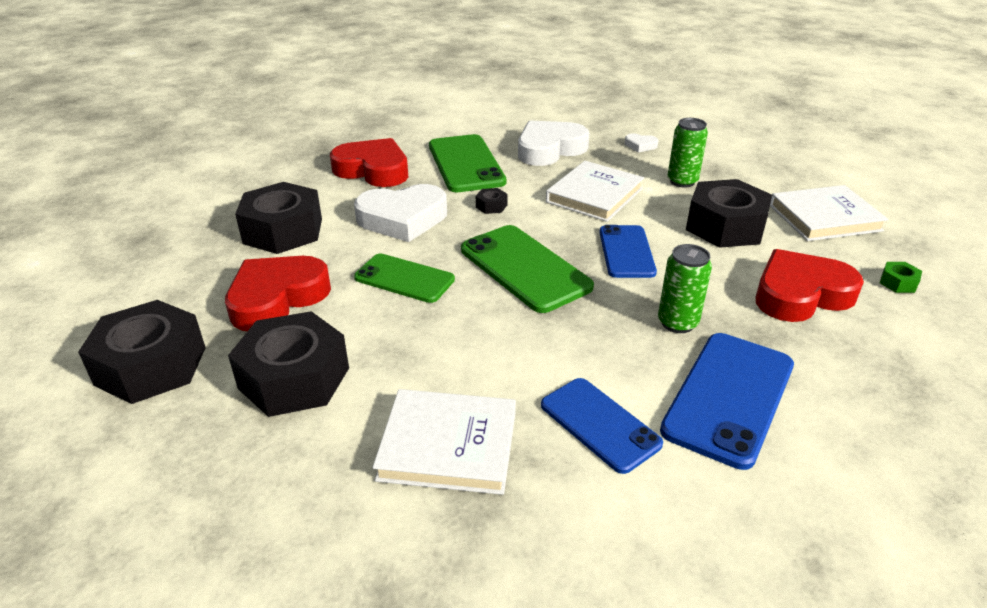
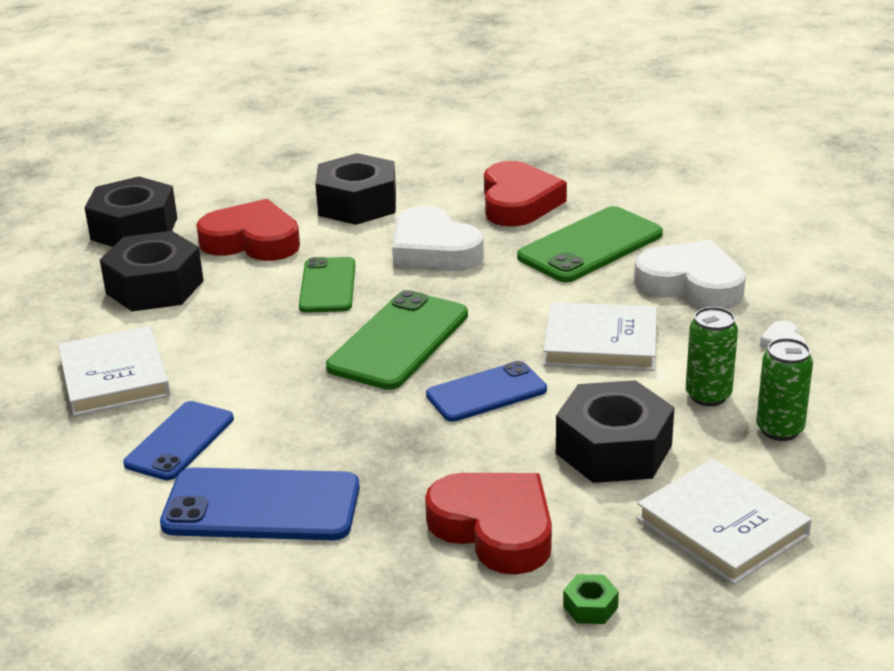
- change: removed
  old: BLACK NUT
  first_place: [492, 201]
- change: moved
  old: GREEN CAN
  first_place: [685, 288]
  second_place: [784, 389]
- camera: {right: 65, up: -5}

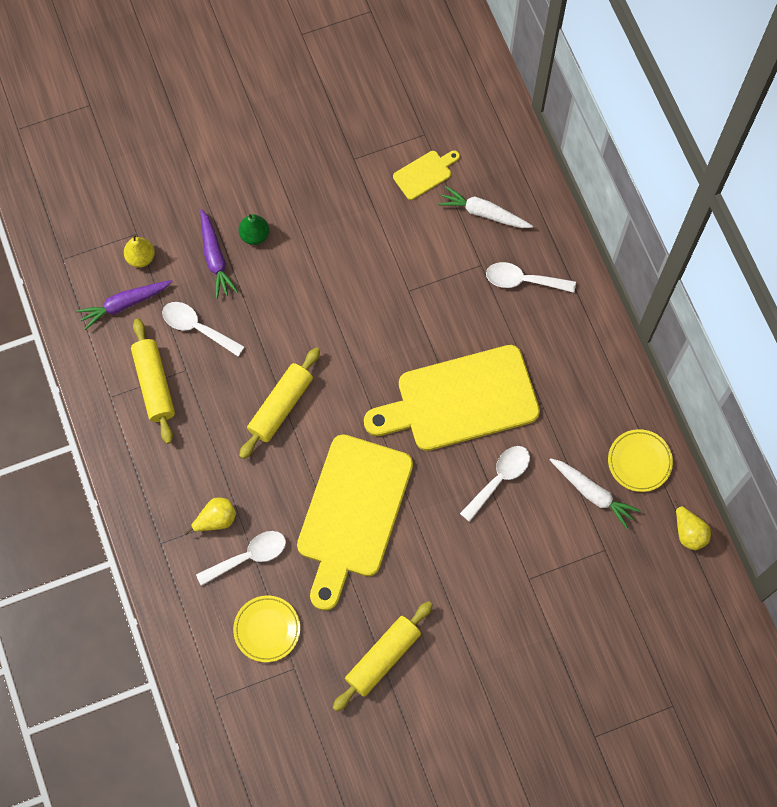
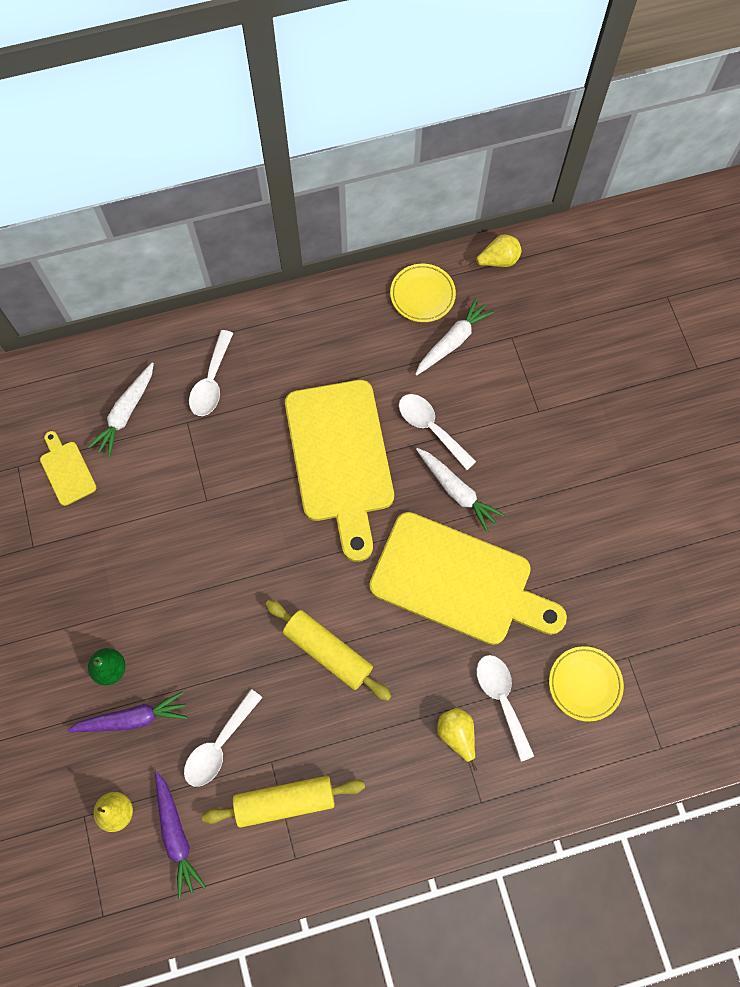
- change: removed
  old: YELLOW ROLLING PIN
  first_place: [383, 656]
- change: added
  new: WHITE CARROT
  second_place: [460, 490]
- camera: {right: -85, up: 0}

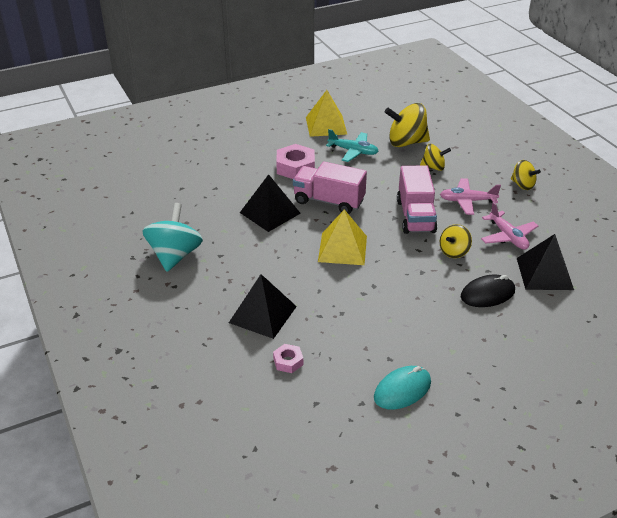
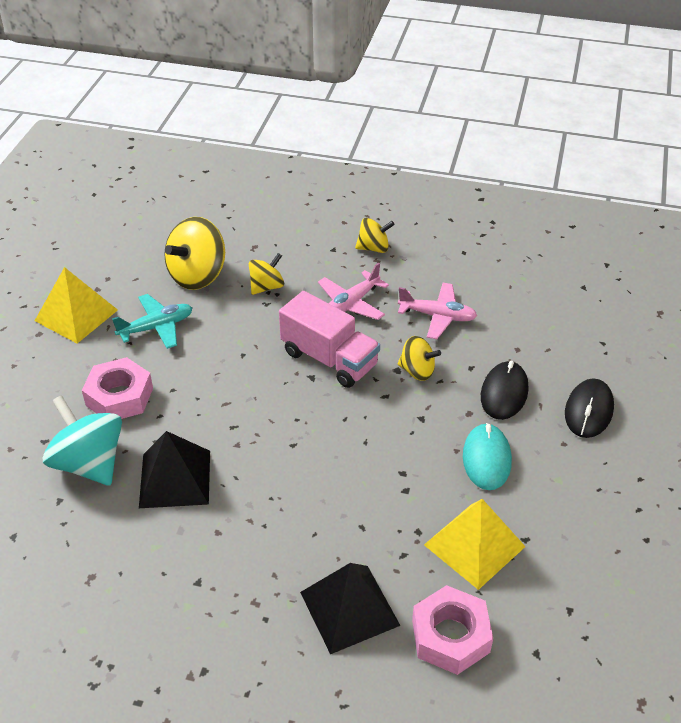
- change: removed
  old: PINK TRUCK
  first_place: [330, 187]
- change: moved
  old: TURQUOISE SPINNING TOP
  first_place: [172, 237]
  second_place: [82, 440]
- change: moved
  old: YELLOW PYRAMID
  first_place: [342, 237]
  second_place: [475, 544]
- change: turned
  old: YELLOW SPINNING TOP
  first_place: [456, 241]
  second_place: [419, 358]
  degrees: -60
- change: removed
  old: BLACK PYRAMID
  first_place: [545, 262]
- change: resized
  old: PINK NUT
  first_place: [288, 358]
  second_place: [452, 630]
  factor: 1.85
- change: moved
  old: TURQUOISE MOUSE
  first_place: [402, 388]
  second_place: [487, 456]
- change: added
  new: BLACK MOUSE
  second_place: [589, 408]
- camera: {right: -50, up: 5}

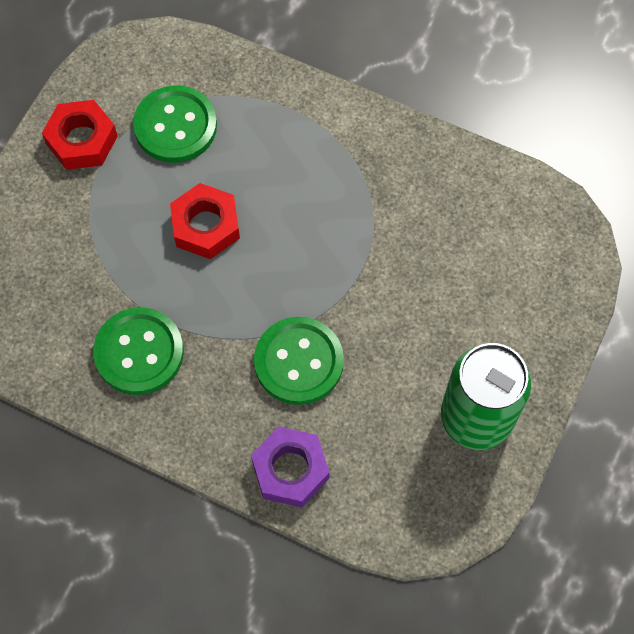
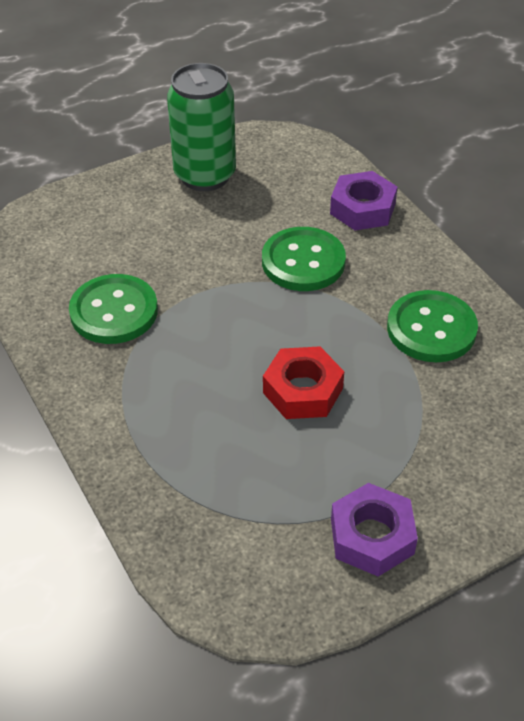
- change: moved
  old: GREEN BUTTON
  first_place: [175, 124]
  second_place: [113, 309]
- change: recoloured
  old: RED NUT
  new: PURPLE NUT
  first_place: [80, 135]
  second_place: [374, 530]
- camera: {right: -145, up: -20}

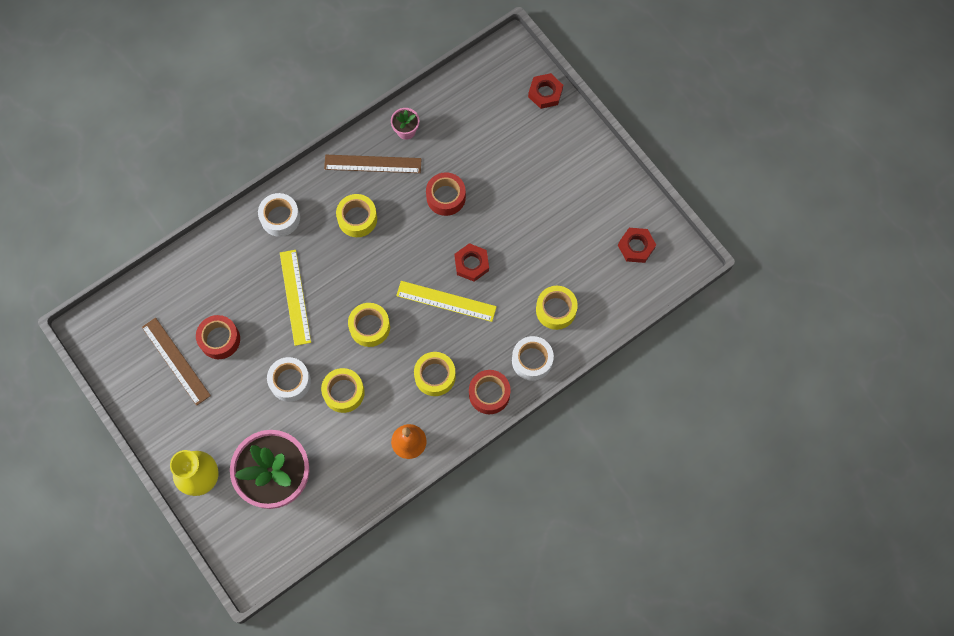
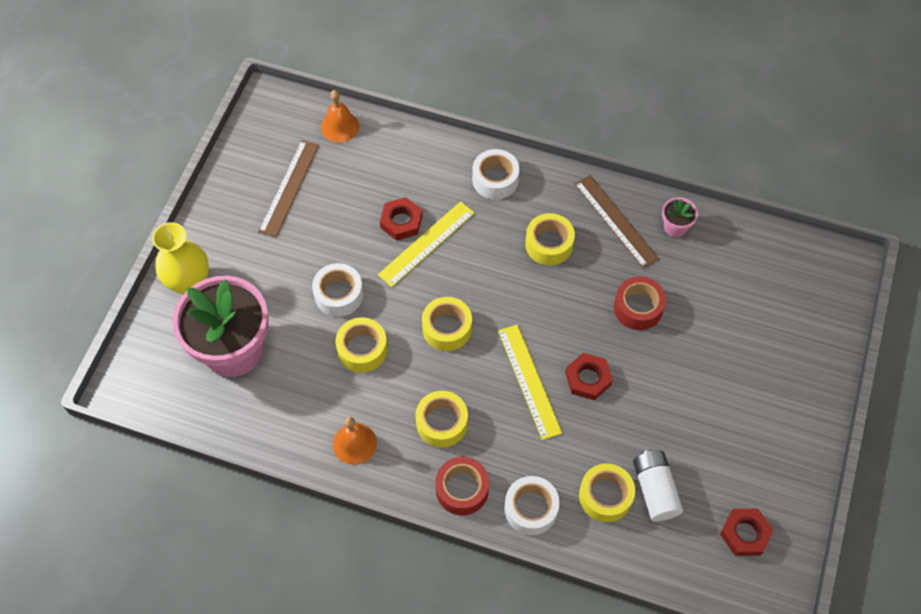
- change: moved
  old: RED NUT
  first_place: [545, 91]
  second_place: [401, 219]
- change: removed
  old: RED TAPE
  first_place: [218, 337]
- change: added
  new: ORANGE BELL
  second_place: [340, 116]
- change: added
  new: WHITE BATTERY
  second_place: [658, 485]
- camera: {right: 55, up: -10}

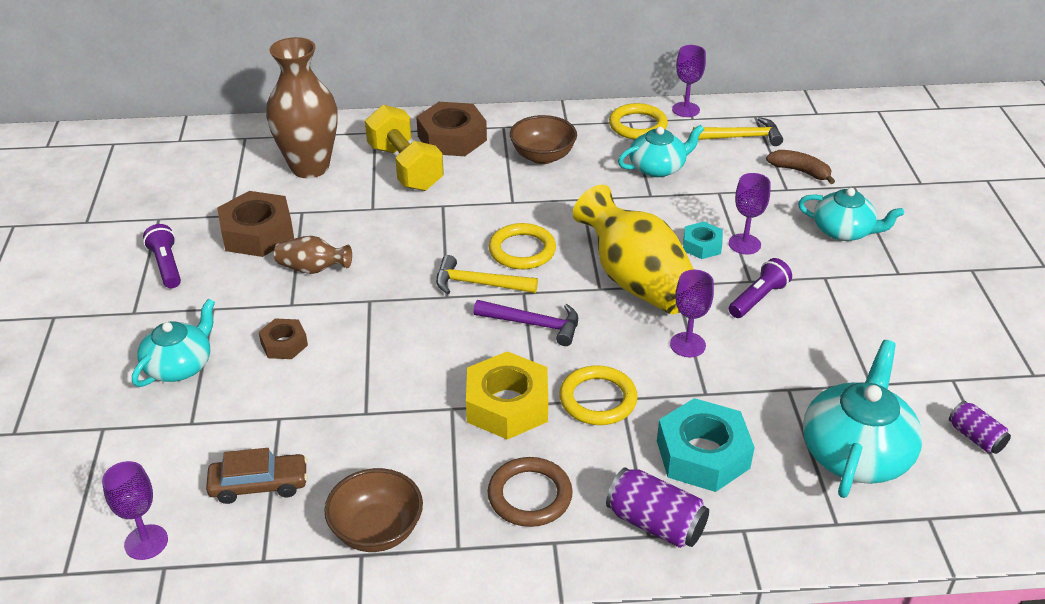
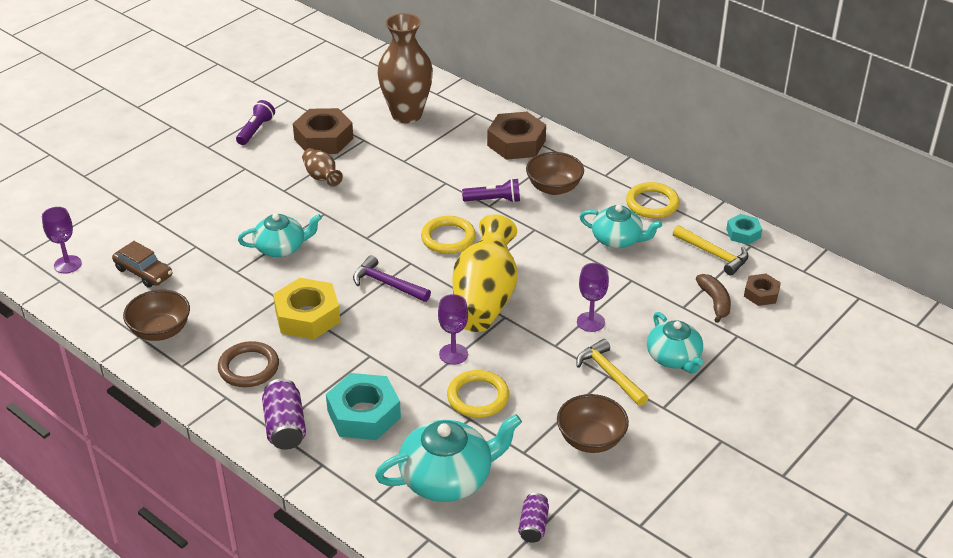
- change: removed
  old: PURPLE GOBLET
  first_place: [689, 81]
- change: removed
  old: YELLOW DUMBBELL
  first_place: [404, 148]
- change: moved
  old: TURQUOISE NUT
  first_place: [703, 240]
  second_place: [744, 229]
- change: moved
  old: YELLOW HAMMER
  first_place: [487, 274]
  second_place: [612, 372]
- change: moved
  old: PURPLE FLASHLIGHT
  first_place: [760, 288]
  second_place: [491, 190]
- change: moved
  old: TURQUOISE TEAPOT
  first_place: [173, 343]
  second_place: [280, 235]
- change: turned
  old: PURPLE HAMMER
  first_place: [525, 323]
  second_place: [392, 278]
  degrees: 150
- change: moved
  old: BROWN NUT
  first_place: [283, 338]
  second_place: [762, 289]
- change: moved
  old: YELLOW RING
  first_place: [598, 395]
  second_place: [478, 394]
- change: added
  new: BROWN BOWL
  second_place: [593, 423]
- camera: {right: 45, up: 0}

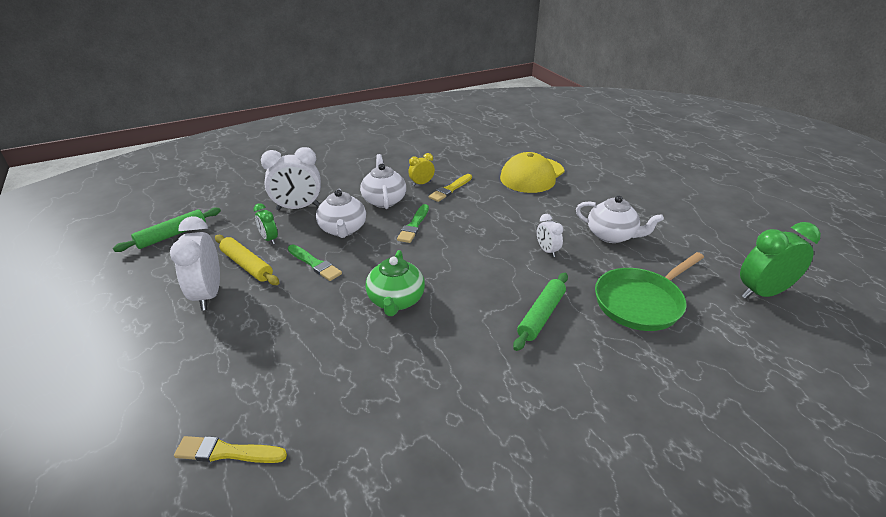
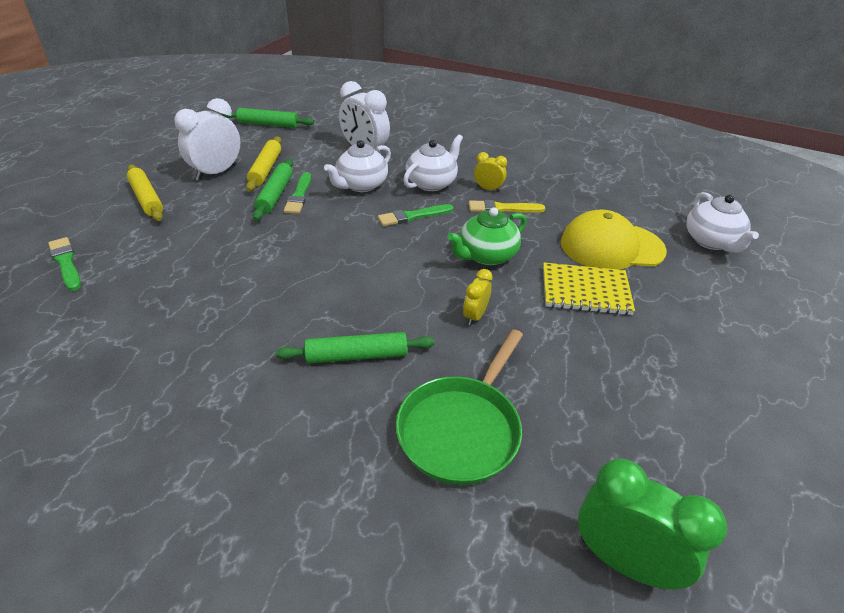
- change: moved
  old: WHITE TEAPOT
  first_place: [620, 219]
  second_place: [722, 222]
- change: removed
  old: GREEN CLOCK
  first_place: [265, 223]
- change: recoloured
  old: WHITE CLOCK
  new: YELLOW CLOCK
  first_place: [550, 235]
  second_place: [478, 297]
- change: moved
  old: GREEN TEAPOT
  first_place: [395, 283]
  second_place: [487, 236]
- change: turned
  old: GREEN PAN
  first_place: [649, 291]
  second_place: [459, 407]
  degrees: -75
- change: recoloured
  old: YELLOW BRUSH
  new: GREEN BRUSH
  first_place: [230, 449]
  second_place: [64, 264]
- change: added
  new: GREEN ROLLING PIN
  second_place: [273, 189]
- change: added
  new: YELLOW ROLLING PIN
  second_place: [145, 193]
- change: added
  new: YELLOW NOTEBOOK
  second_place: [589, 289]
- camera: {right: 50, up: 5}

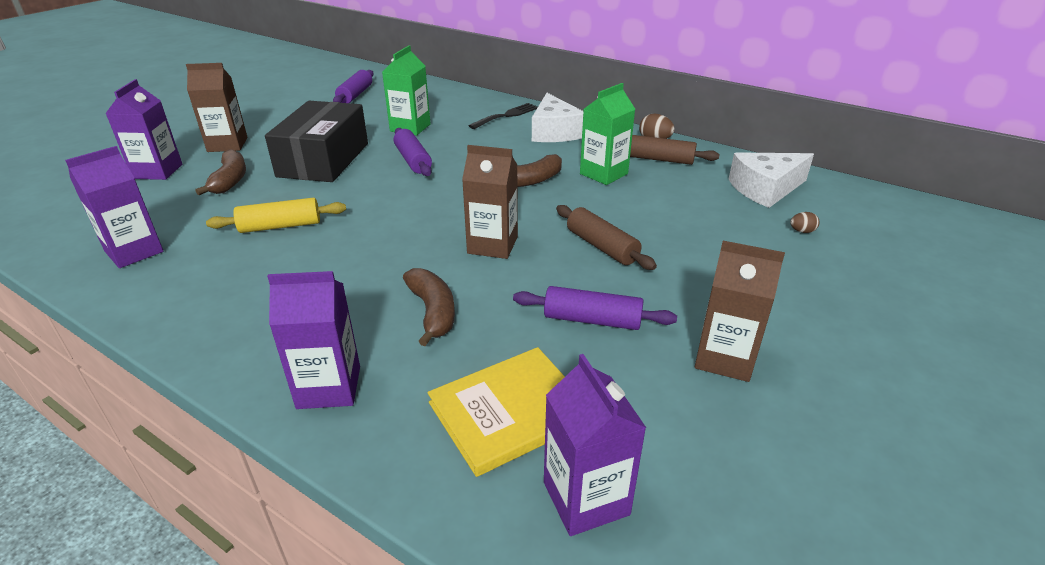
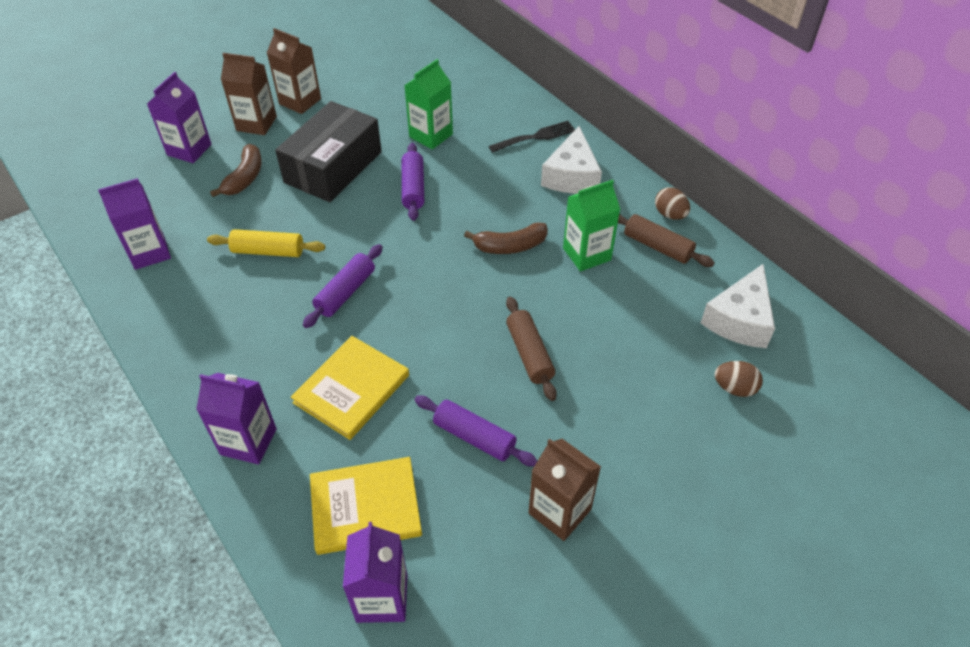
- change: moved
  old: PURPLE ROLLING PIN
  first_place: [353, 86]
  second_place: [343, 286]
- change: moved
  old: BROWN CARTON
  first_place: [490, 202]
  second_place: [294, 71]
- change: turned
  old: WHITE CHEESE
  first_place: [771, 180]
  second_place: [738, 306]
  degrees: -60
- change: resized
  old: BROWN EGG
  first_place: [805, 222]
  second_place: [739, 379]
  factor: 1.62
- change: replaced
  old: BROWN BANANA
  new: YELLOW BOOK
  first_place: [429, 307]
  second_place: [350, 388]
- camera: {right: 20, up: 15}

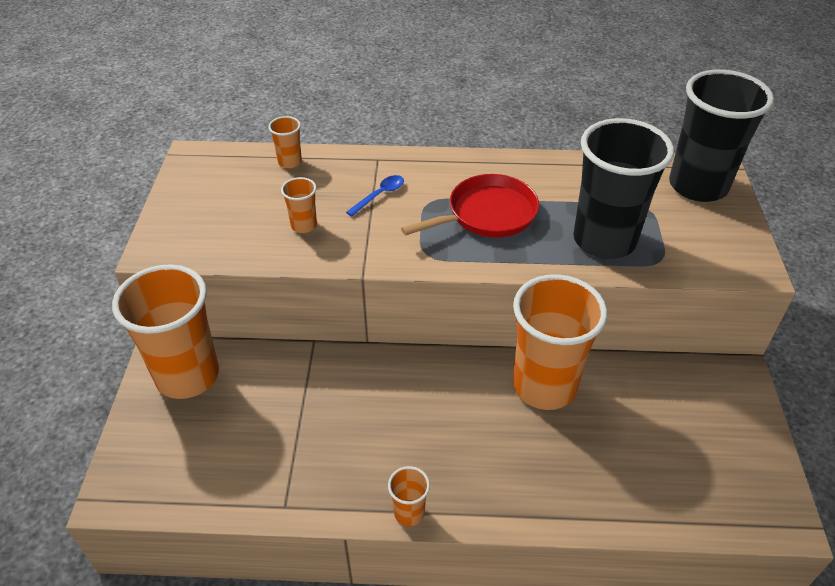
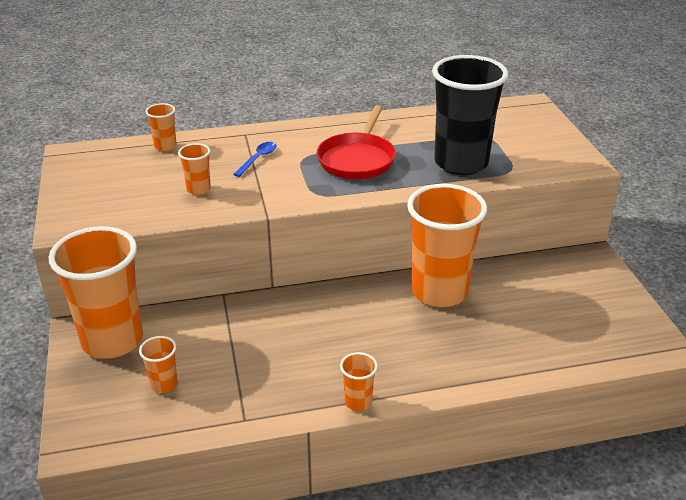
- change: removed
  old: BLACK CUP
  first_place: [721, 135]
- change: turned
  old: RED PAN
  first_place: [470, 206]
  second_place: [356, 142]
  degrees: 150
- change: added
  new: ORANGE CUP
  second_place: [158, 364]
- camera: {right: -15, up: -10}

